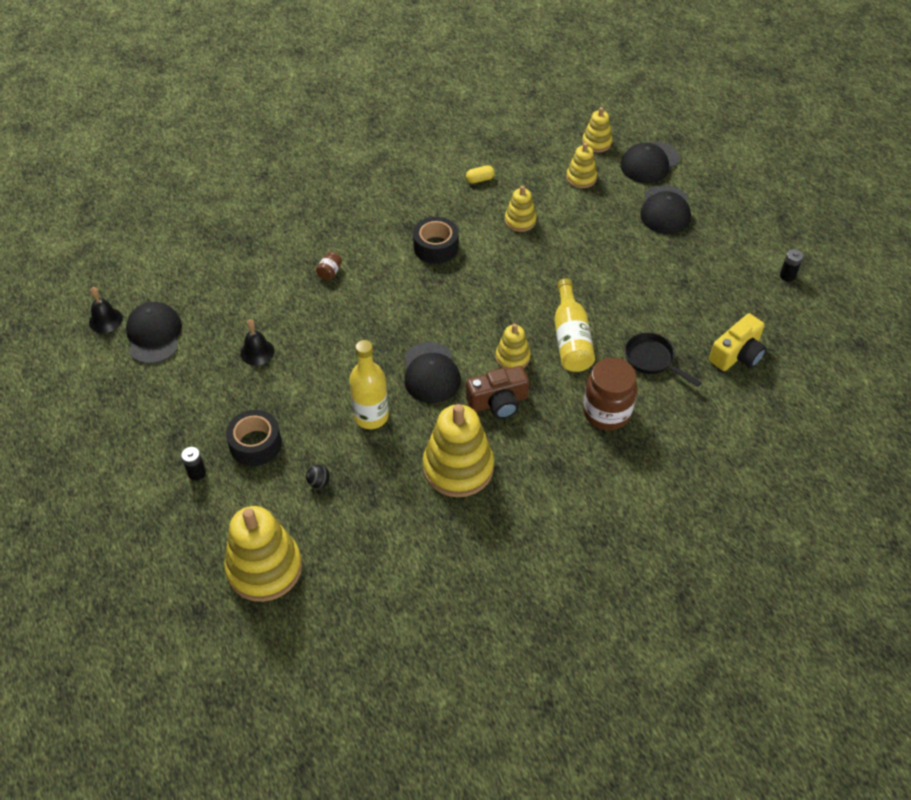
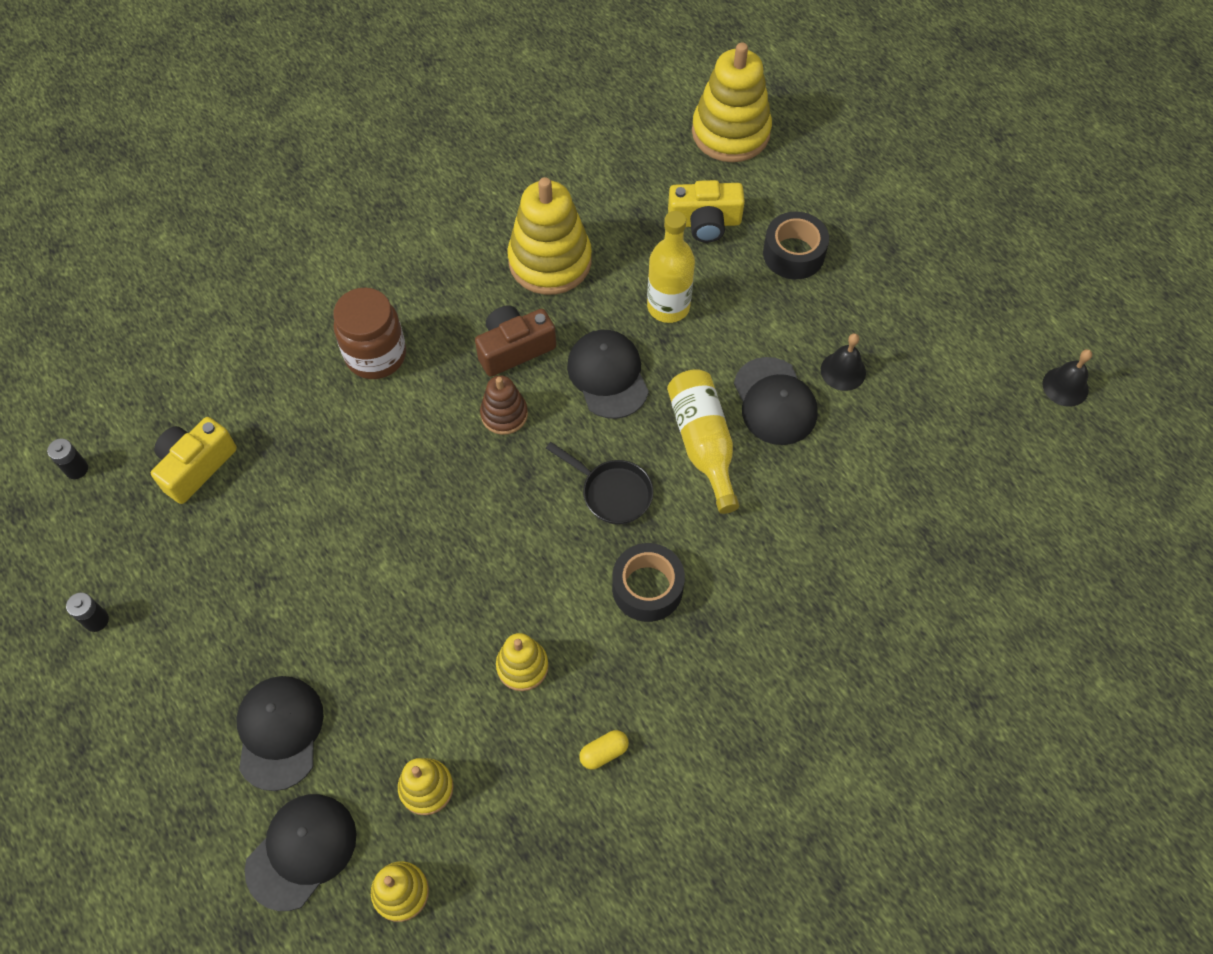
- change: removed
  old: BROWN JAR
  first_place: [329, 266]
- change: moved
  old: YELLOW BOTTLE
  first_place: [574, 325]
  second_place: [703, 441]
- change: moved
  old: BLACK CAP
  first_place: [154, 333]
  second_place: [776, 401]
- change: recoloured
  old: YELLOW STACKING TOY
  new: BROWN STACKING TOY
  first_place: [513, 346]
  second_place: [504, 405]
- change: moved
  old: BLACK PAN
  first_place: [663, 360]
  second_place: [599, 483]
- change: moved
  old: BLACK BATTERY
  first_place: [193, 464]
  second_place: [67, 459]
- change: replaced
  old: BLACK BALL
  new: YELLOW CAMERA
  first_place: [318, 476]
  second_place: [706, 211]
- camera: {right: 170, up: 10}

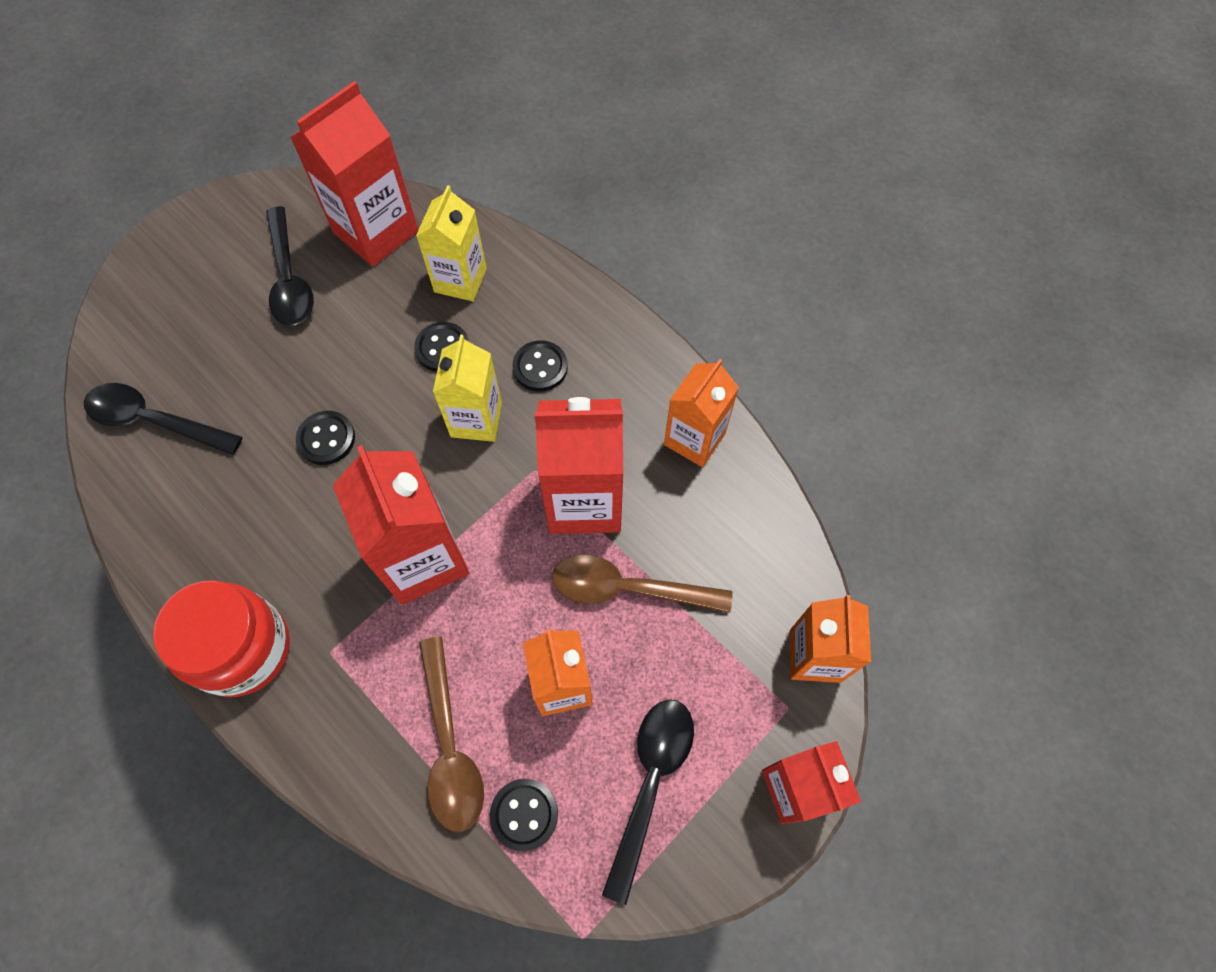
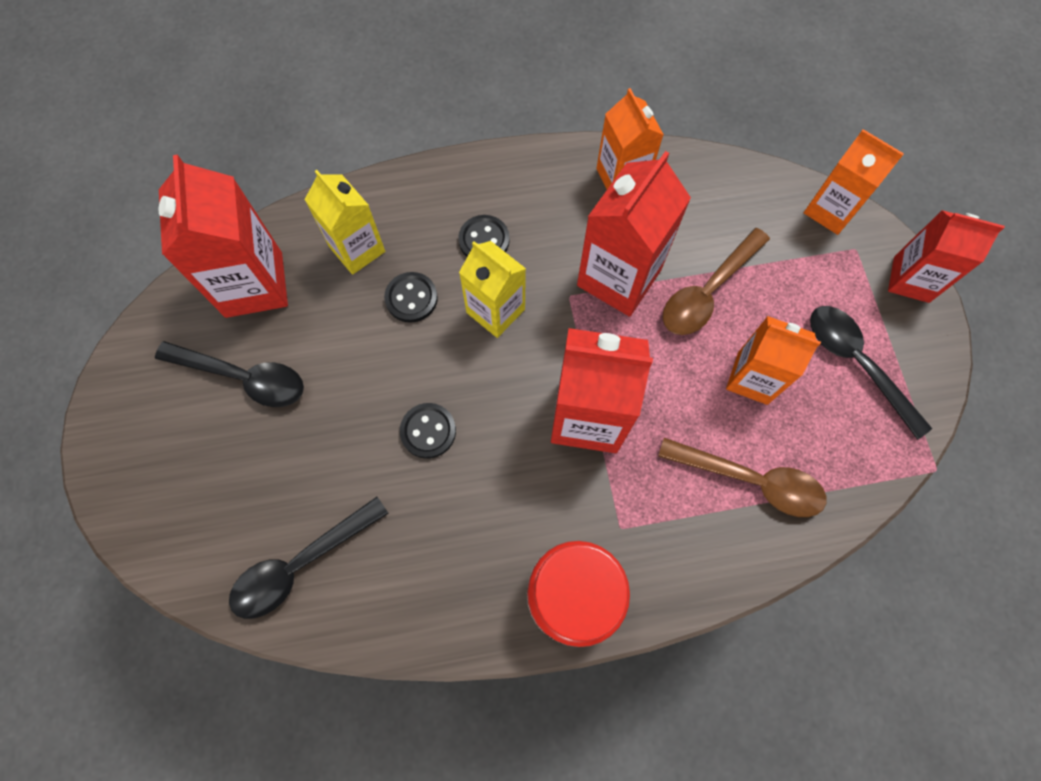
- change: removed
  old: BLACK BUTTON
  first_place: [524, 815]
- camera: {right: -55, up: 5}

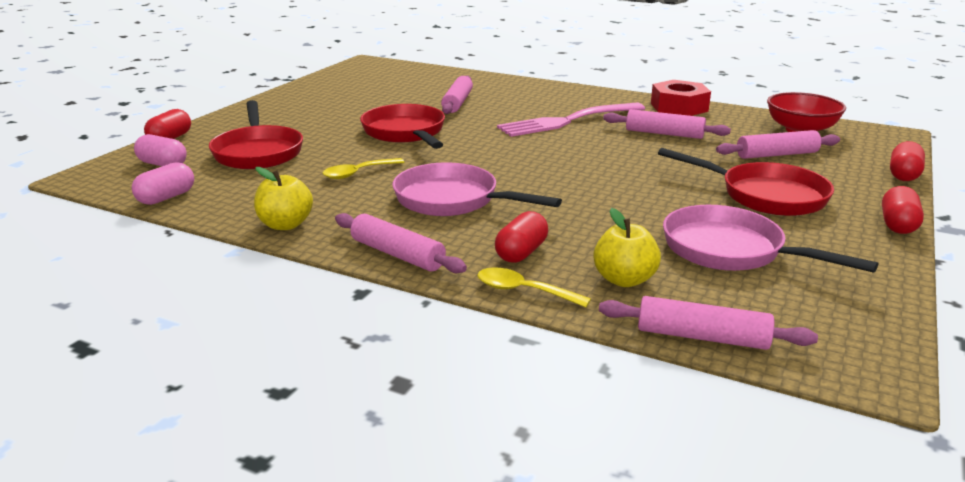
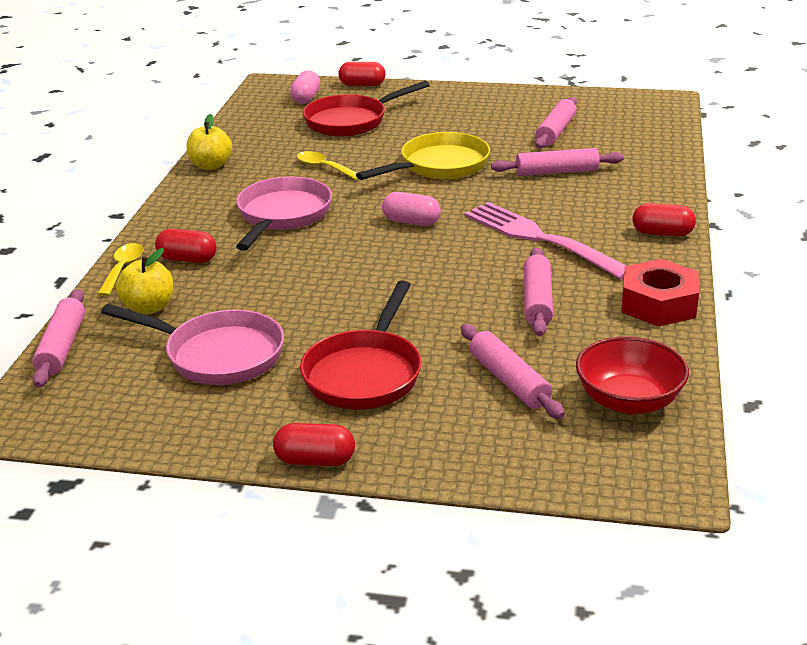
- change: recoloured
  old: RED PAN
  new: YELLOW PAN
  first_place: [402, 126]
  second_place: [423, 156]
- change: moved
  old: RED CAPSULE
  first_place: [907, 161]
  second_place: [664, 219]
- change: moved
  old: PINK CAPSULE
  first_place: [163, 183]
  second_place: [411, 209]
- change: turned
  old: PINK PAN
  first_place: [770, 239]
  second_place: [192, 344]
  degrees: 90
- change: moved
  old: PINK ROLLING PIN
  first_place: [401, 243]
  second_place: [556, 122]
- camera: {right: 75, up: 5}

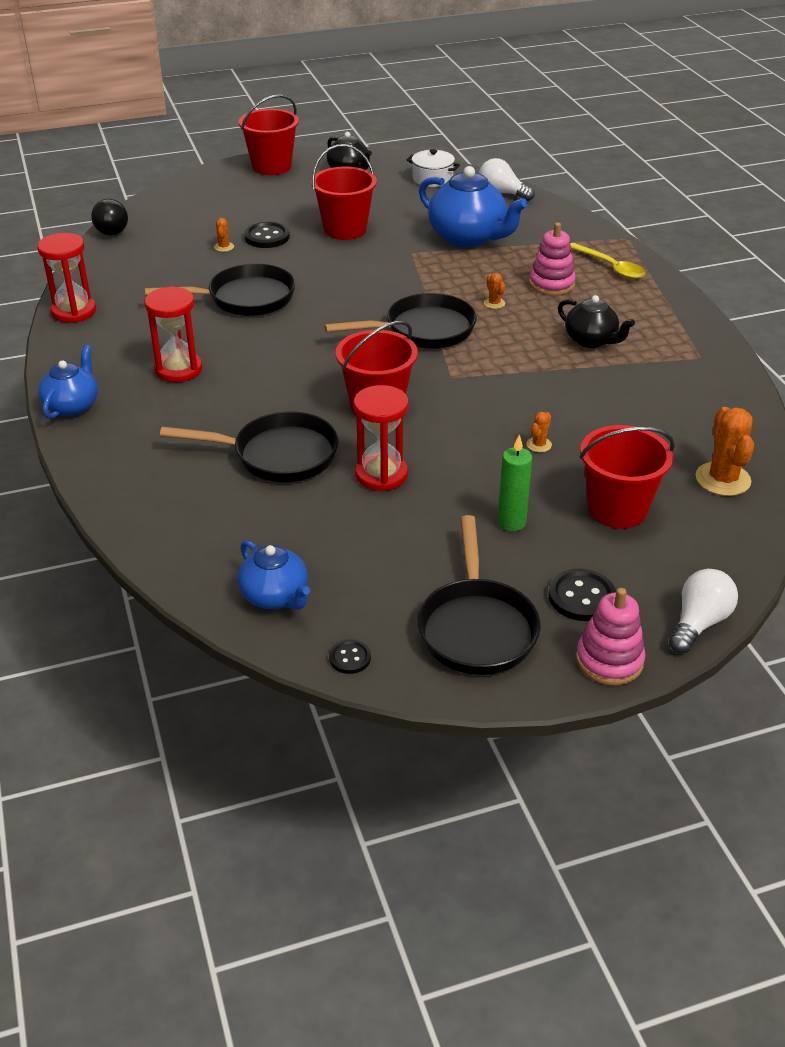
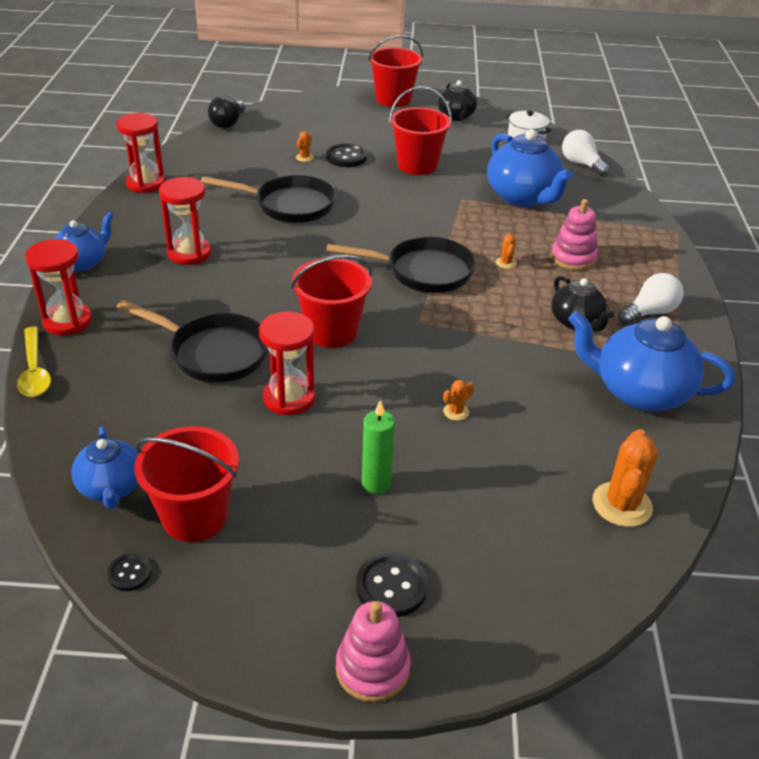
- change: moved
  old: YELLOW SPOON
  first_place: [607, 261]
  second_place: [34, 361]
- change: moved
  old: RED BUCKET
  first_place: [627, 477]
  second_place: [186, 484]
- change: removed
  old: BLACK PAN
  first_place: [479, 595]
- change: moved
  old: WHITE LIGHT BULB
  first_place: [703, 611]
  second_place: [651, 299]
- change: added
  new: RED HOURGLASS
  second_place: [58, 287]
- change: added
  new: BLUE TEAPOT
  second_place: [651, 361]
- camera: {right: 20, up: 0}

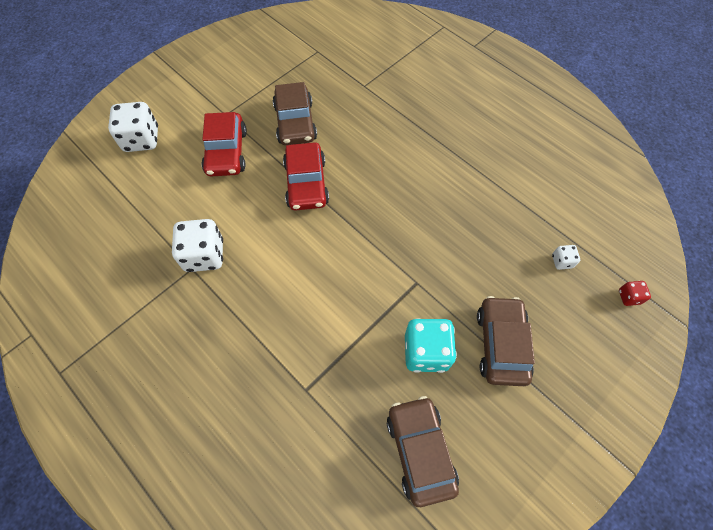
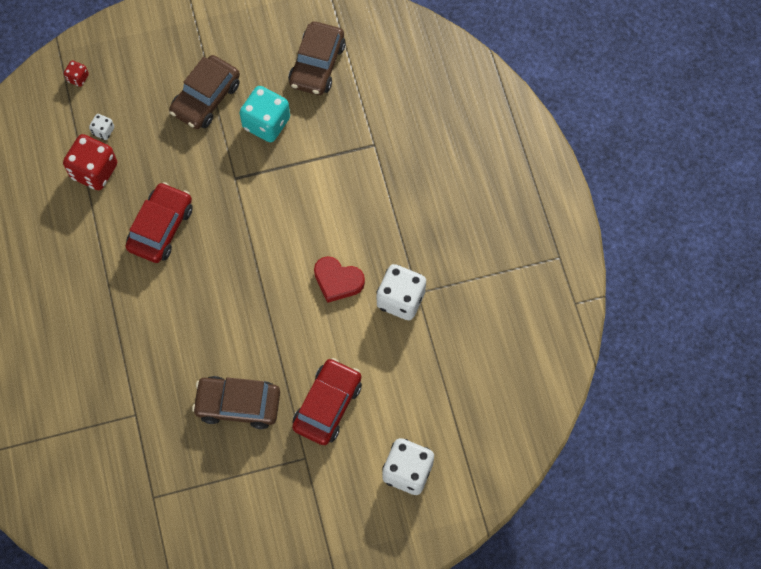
- change: turned
  old: BROWN CAR
  first_place: [295, 113]
  second_place: [236, 402]
  degrees: -105
- change: moved
  old: RED CAR
  first_place: [306, 176]
  second_place: [159, 222]
- change: added
  new: RED DICE
  second_place: [90, 162]
- change: added
  new: RED HEART
  second_place: [339, 279]
- camera: {right: -150, up: 5}

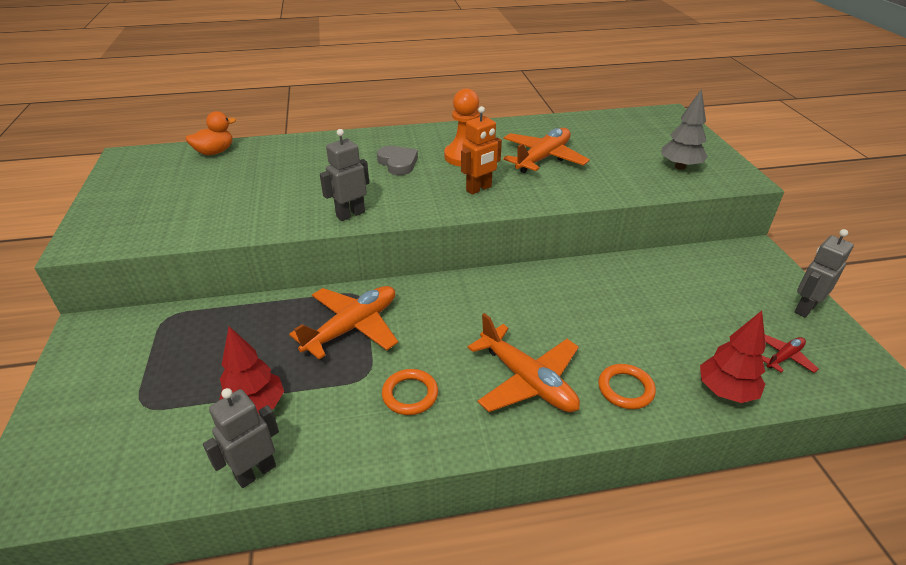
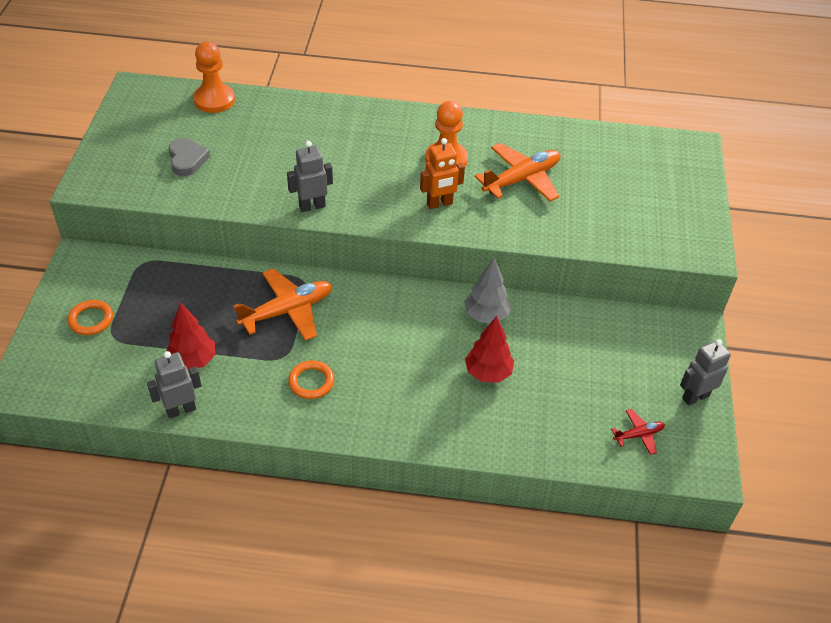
- change: moved
  old: GREY TREE
  first_place: [684, 129]
  second_place: [487, 290]
- change: replaced
  old: ORANGE DUCK
  new: ORANGE PAWN
  first_place: [211, 133]
  second_place: [214, 77]
- change: moved
  old: GREY HEART
  first_place: [397, 160]
  second_place: [189, 157]
- change: moved
  old: RED TREE
  first_place: [733, 357]
  second_place: [489, 349]
- change: removed
  old: ORANGE PLANE
  first_place: [524, 362]
- change: moved
  old: ORANGE RING
  first_place: [627, 386]
  second_place: [90, 317]
- camera: {right: 15, up: 10}

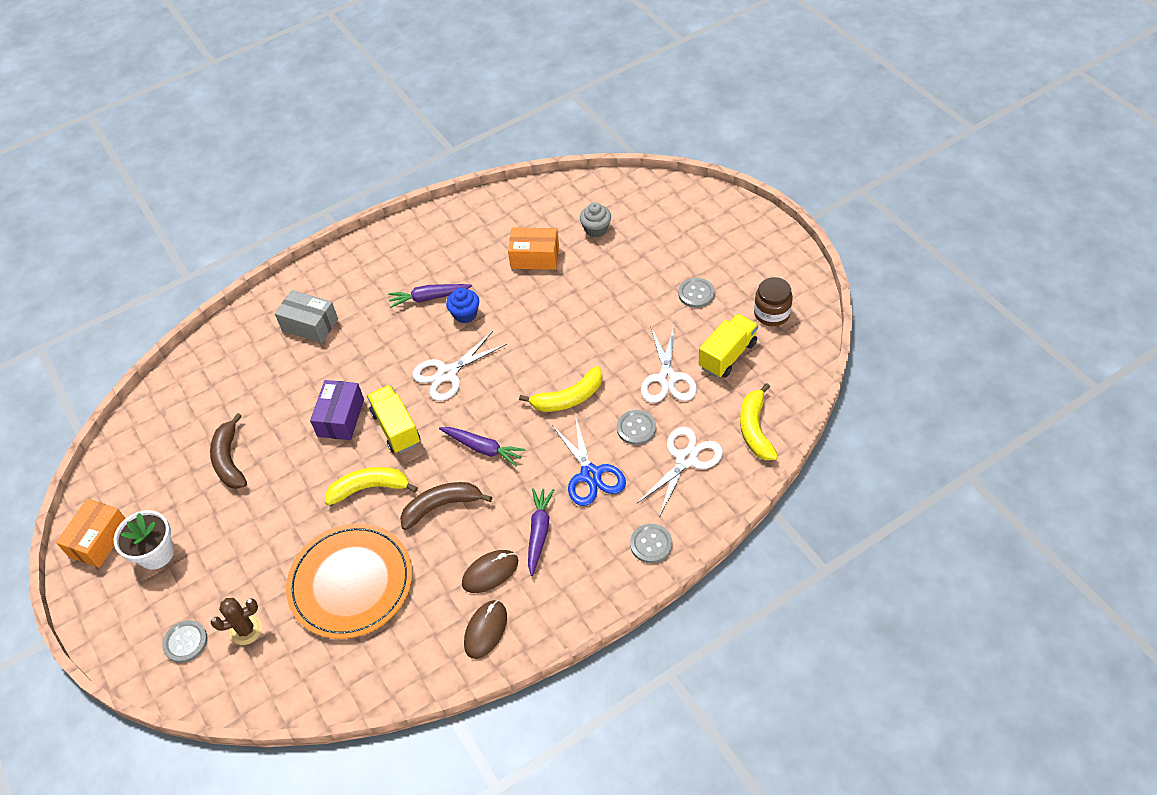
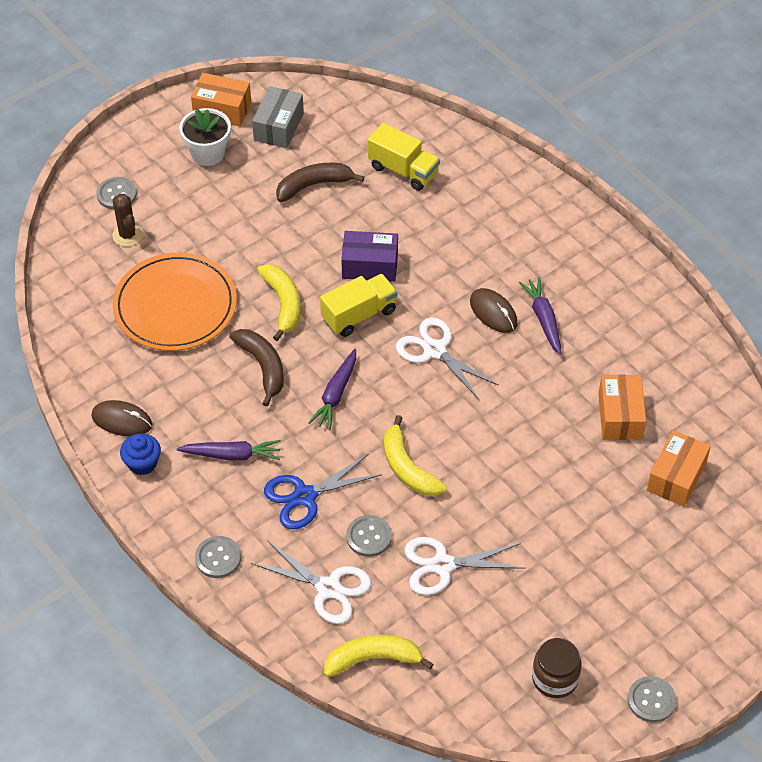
- change: replaced
  old: GREY CUPCAKE
  new: ORANGE BOX
  first_place: [595, 220]
  second_place: [679, 468]
- change: moved
  old: GREY BUTTON
  first_place: [696, 293]
  second_place: [652, 699]
- change: moved
  old: BLUE CUPCAKE
  first_place: [462, 305]
  second_place: [140, 454]
- change: moved
  old: GREY BOX
  first_place: [306, 316]
  second_place: [278, 117]
- change: moved
  old: YELLOW TRUCK
  first_place: [728, 345]
  second_place: [404, 157]
- change: moved
  old: BROWN MOUSE
  first_place: [490, 571]
  second_place: [493, 310]
- camera: {right: 80, up: 0}

